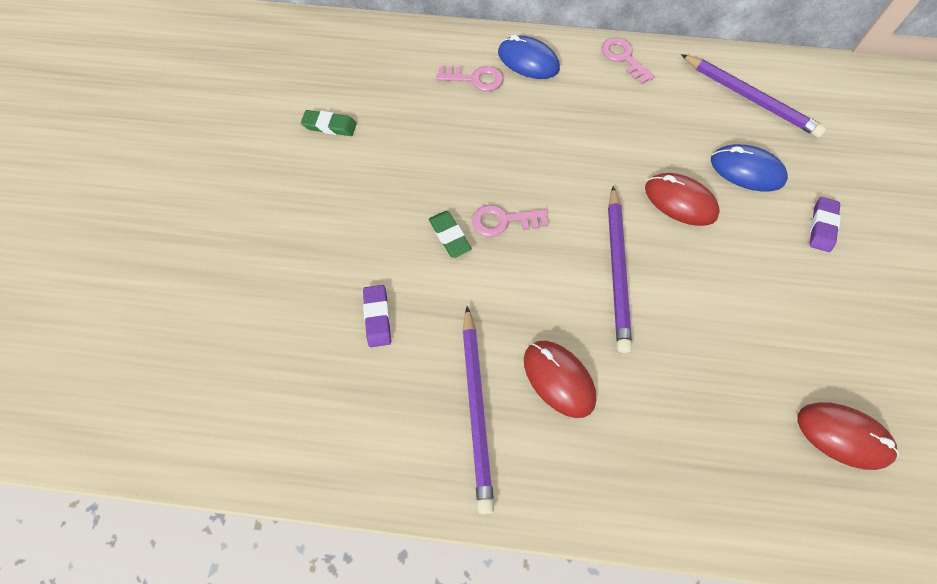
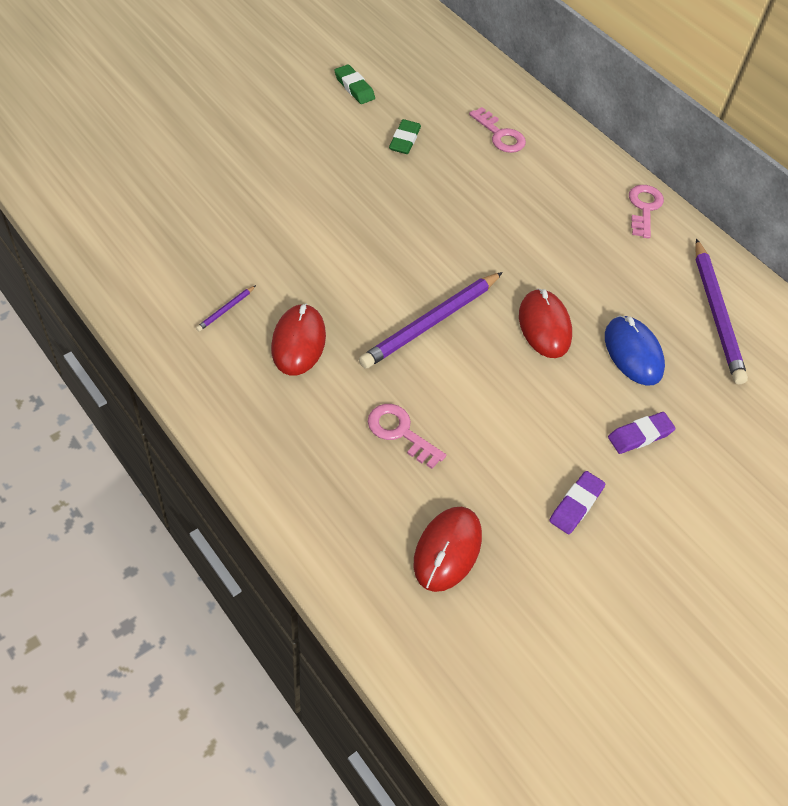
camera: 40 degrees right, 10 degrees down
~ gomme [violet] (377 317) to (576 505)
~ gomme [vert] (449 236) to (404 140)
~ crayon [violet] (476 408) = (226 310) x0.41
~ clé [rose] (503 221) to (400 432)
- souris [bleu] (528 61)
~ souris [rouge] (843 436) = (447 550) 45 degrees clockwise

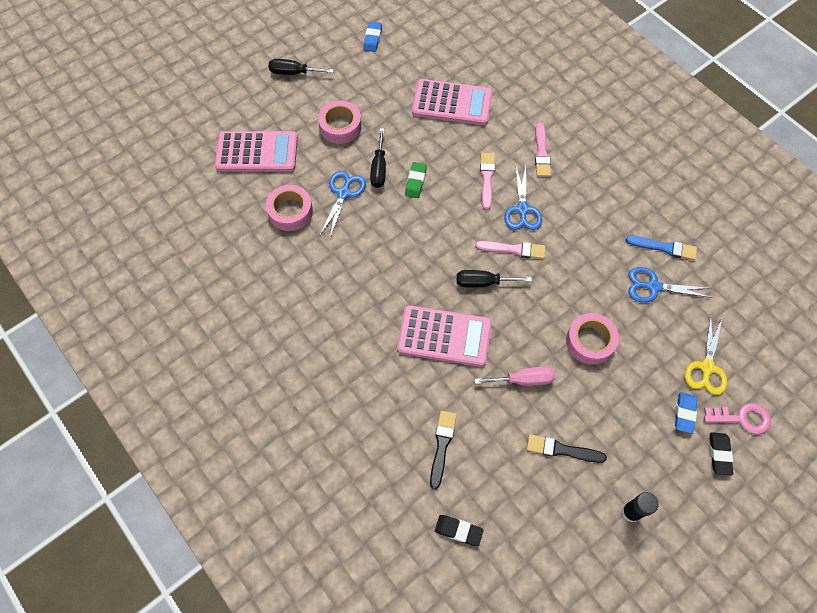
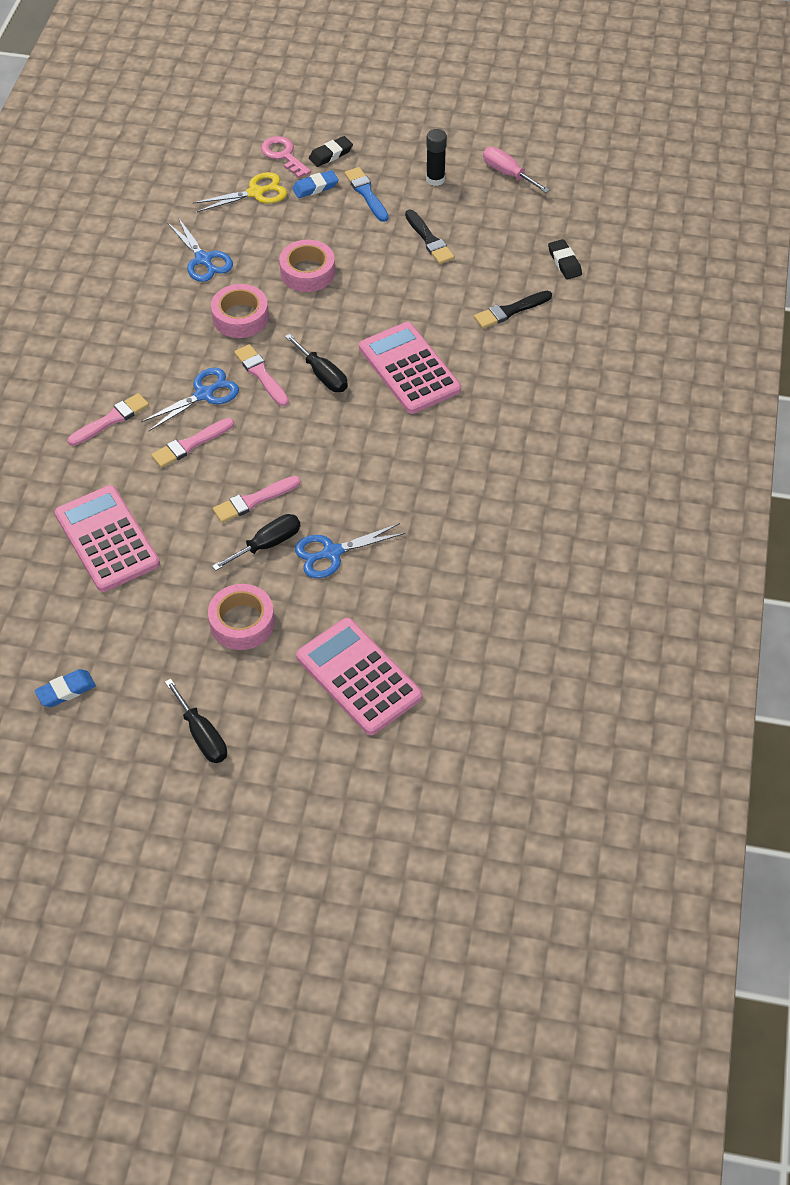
camera: 130 degrees left, 10 degrees down
~ ruban adhésif [rose] (290 211) to (240 317)
~ gomme [vert] (415 182) to pinceau [rose] (254 500)
~ tournevis [rose] (523 380) to (508 173)
~ pinceau [bleu] (664 248) to (366 193)

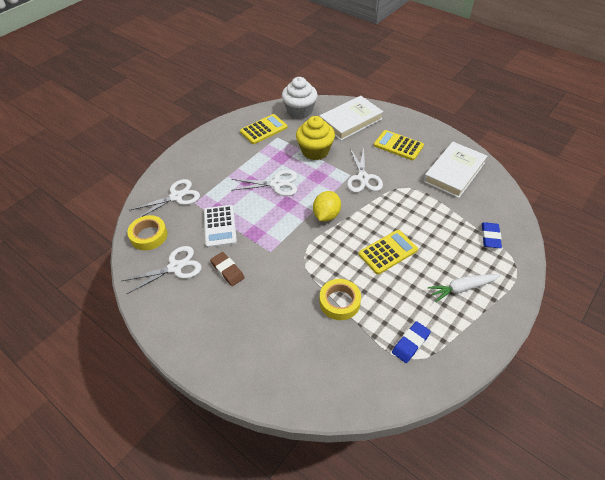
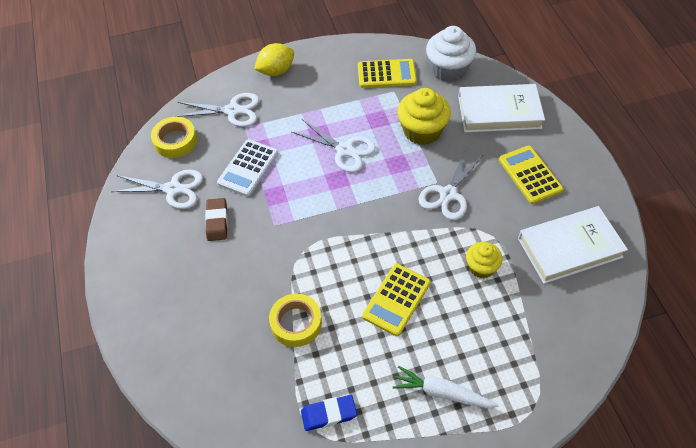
camera: 35 degrees right, 5 degrees up
~ citron [jaune] (326 215) to (276 71)
~ calculatrice [jaune] (388 252) = (396 299) 120 degrees clockwise
- gomme [bleu] (490 237)
+ muffin [jaune] (481 267)

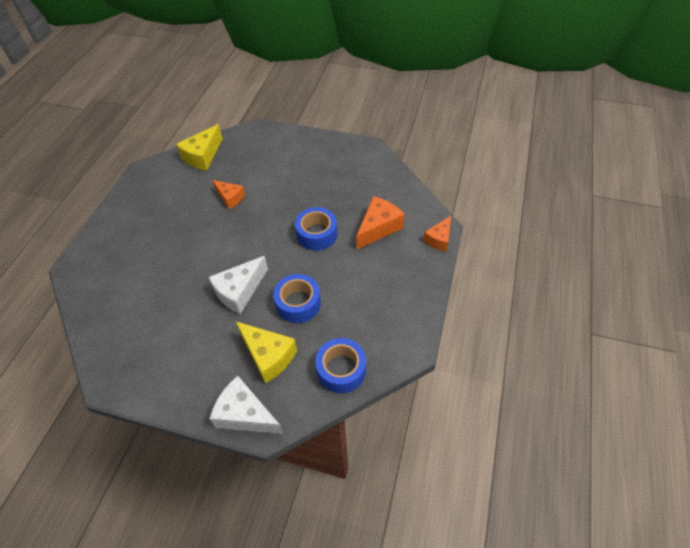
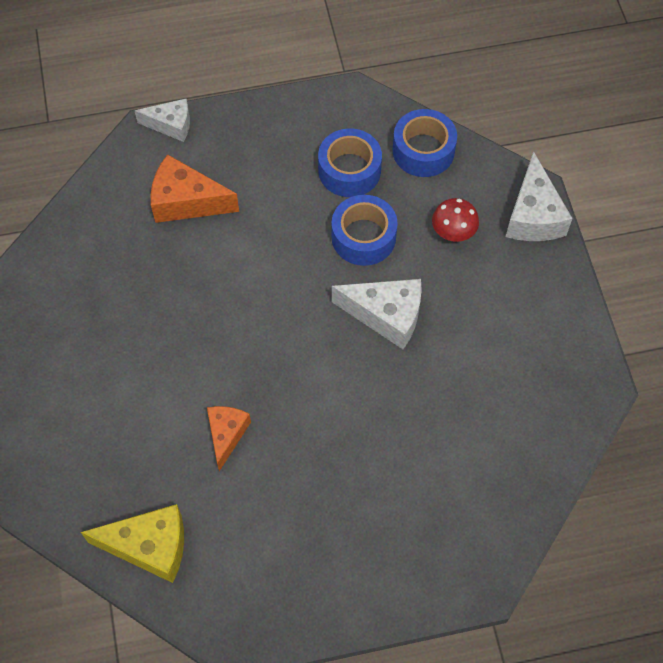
camera: 120 degrees left, 10 degrees up
~ fromage [jaune] (268 356) to champignon [rouge] (453 231)
~ ruban adhésif [bleu] (317 234) to (349 170)
~ fromage [orange] (439 239) to fromage [blanc] (171 125)

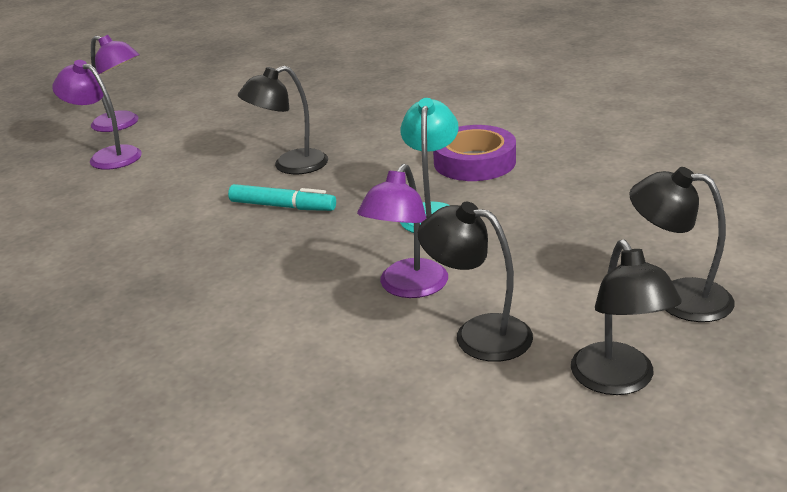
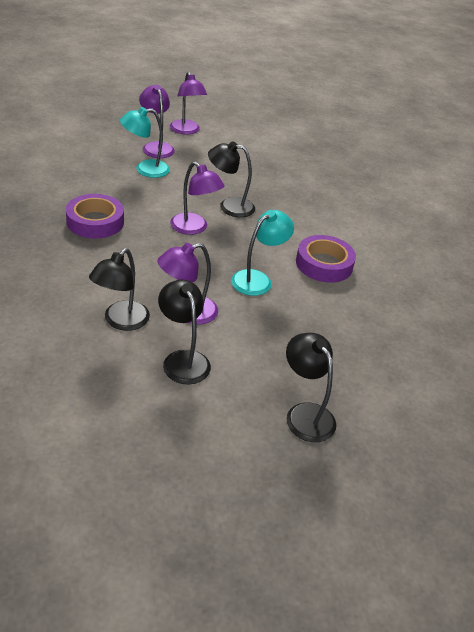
camera: 30 degrees right, 10 degrees up
~ feutre [turquoise] (282 206) to lampe [violet] (194 228)
~ lampe [noir] (618 381) to (121 321)
+ ruban adhésif [violet] (95 222)
+ lampe [turquoise] (145 169)

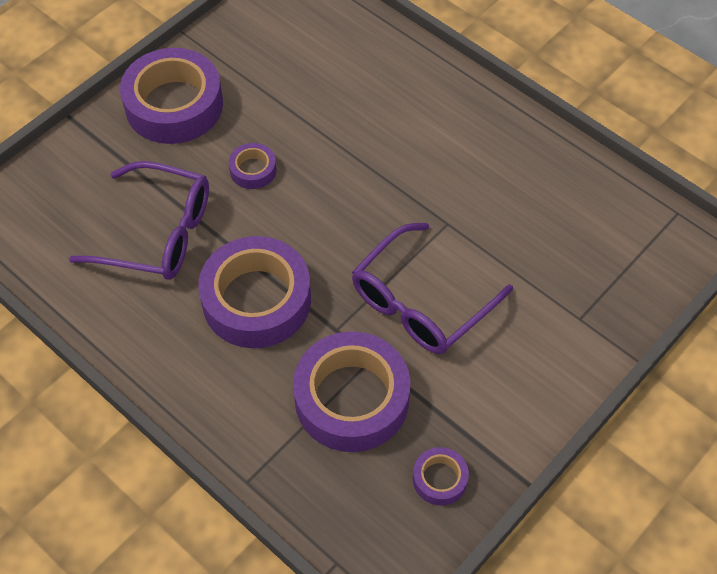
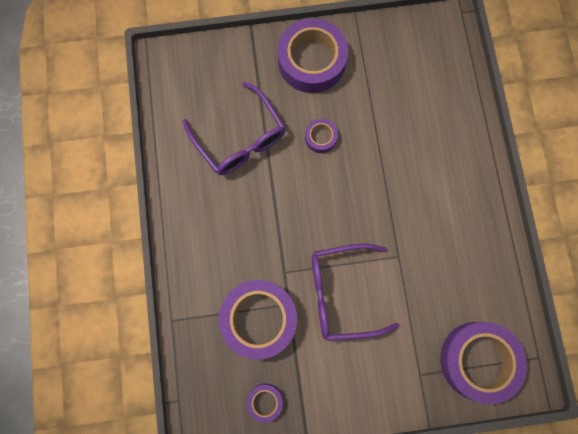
camera: 40 degrees right, 20 degrees up
~ ruban adhésif [violet] (256 300) to (478 360)

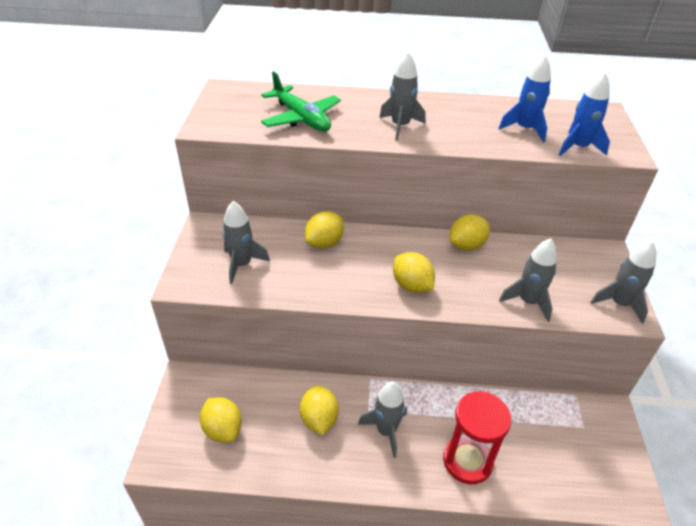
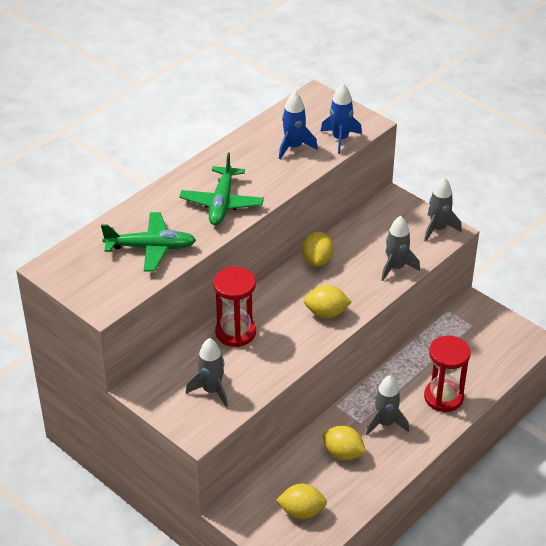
camera: 50 degrees left, 0 degrees up
~ citron [jaune] (324 243) to sablier [rouge] (235 332)
~ fusée [gris] (400 126) to avion [vert] (221 203)

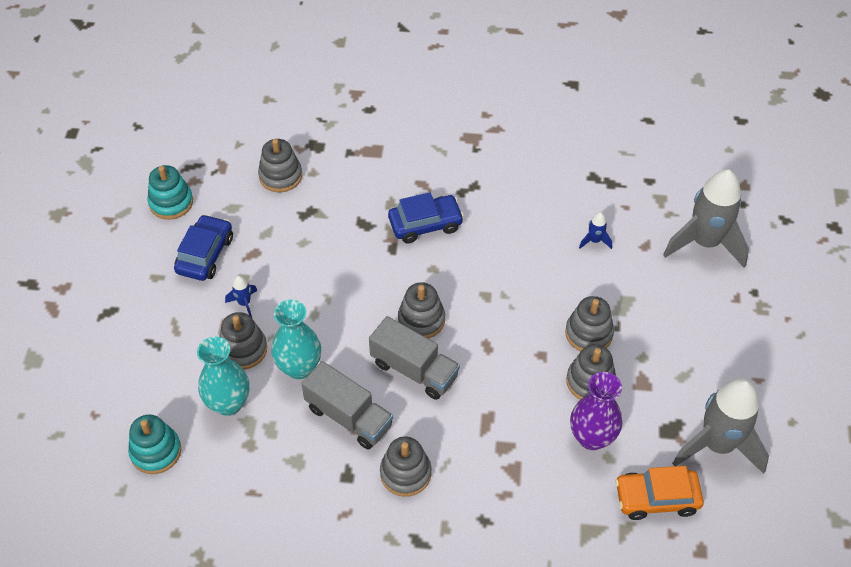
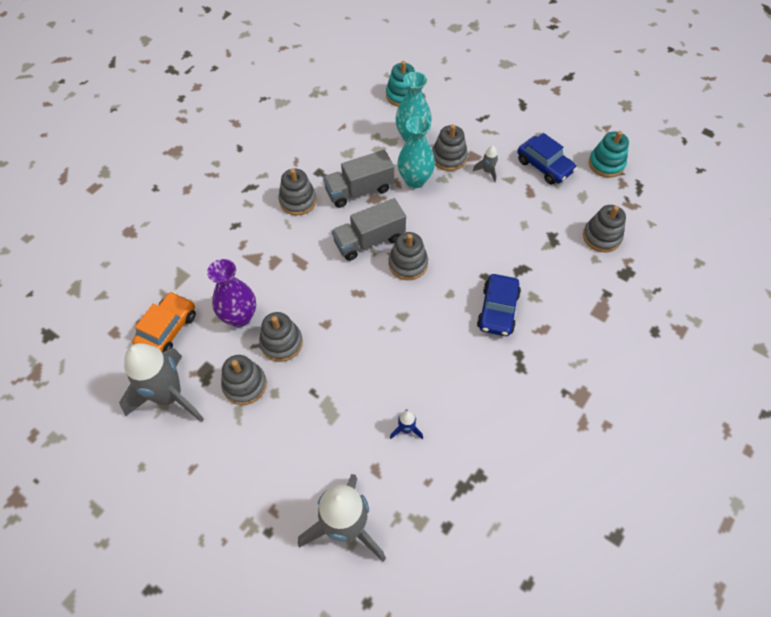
camera: 120 degrees right, 5 degrees up
~ fusée [bleu] (244 303) to fusée [gris] (487 171)
~ jouet à empiler [gris] (588 333) to (245 385)

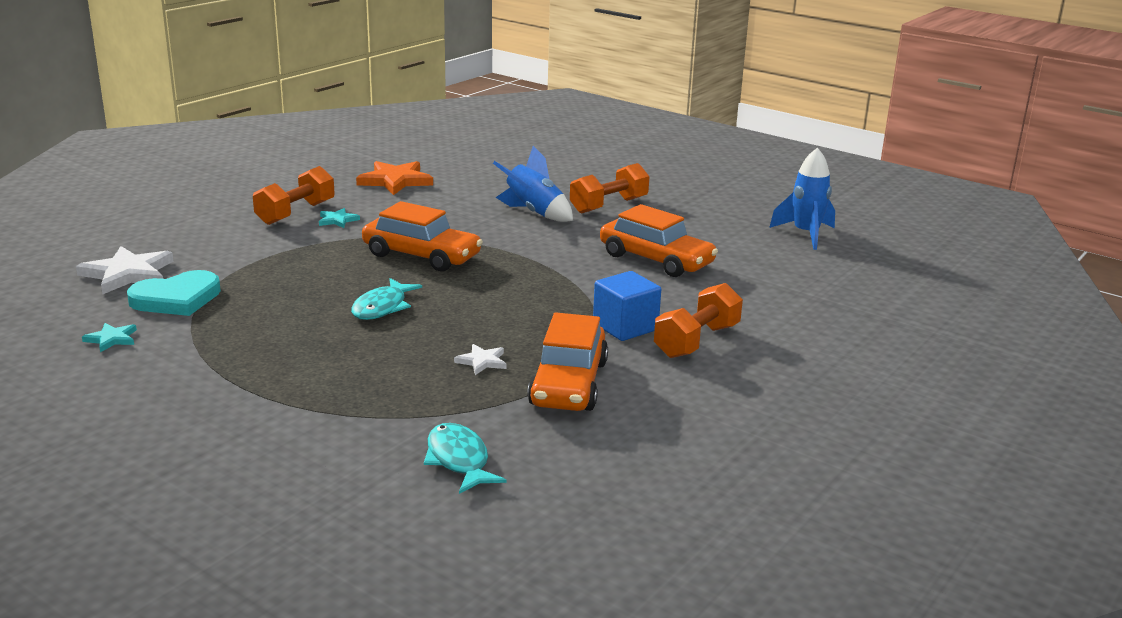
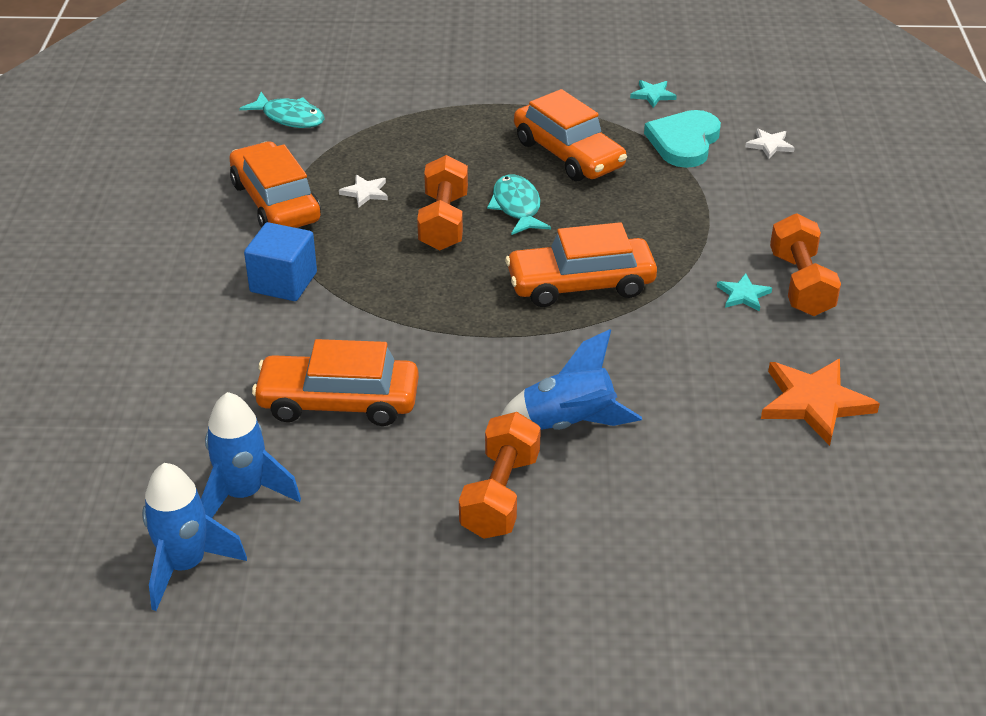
camera: 145 degrees right, 15 degrees up
~ étoile [blanc] (128 274) = (769 145) x0.51
~ haltère [orange] (697 341) to (443 222)
+ fusée [bleu] (244 494)
+ voiture [orange] (568 154)

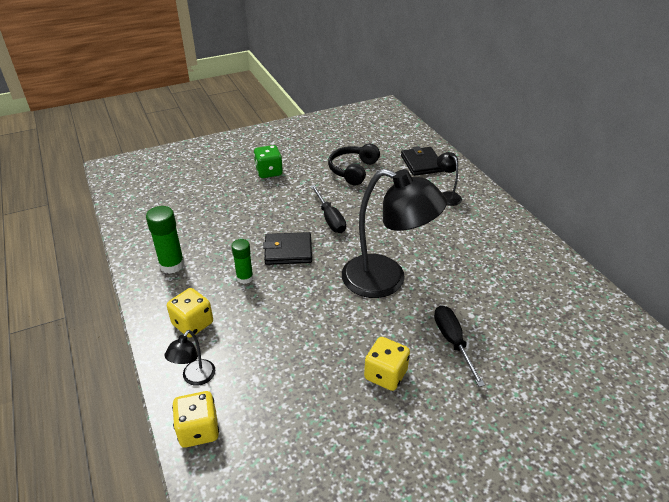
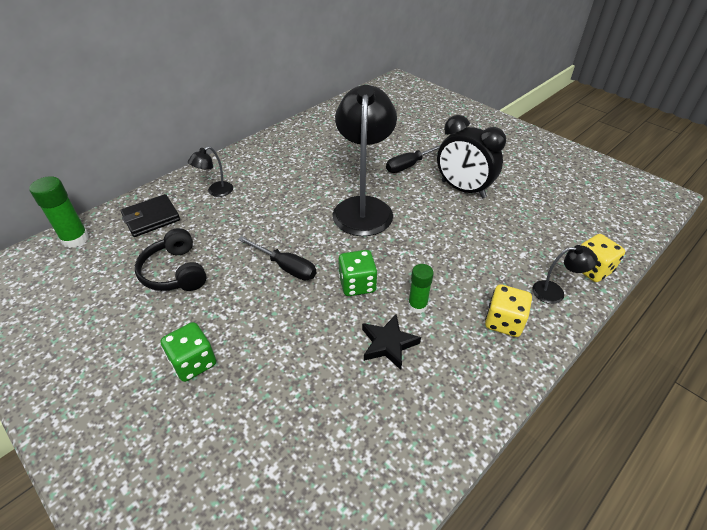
camera: 110 degrees left, 5 degrees up
~ bâton de colle [vert] (172 265) to (75 239)
~ portefeuille [noir] (288 251) to dé [vert] (357 284)
~ tournevis [noir] (330 218) = (285 267) 75 degrees clockwise
~ casque audio [noir] (353 170) = (175 272) 60 degrees clockwise
~ dé [jaune] (385 375) to réveil [noir] (463 189)
+ étoile [noir] (388 344)

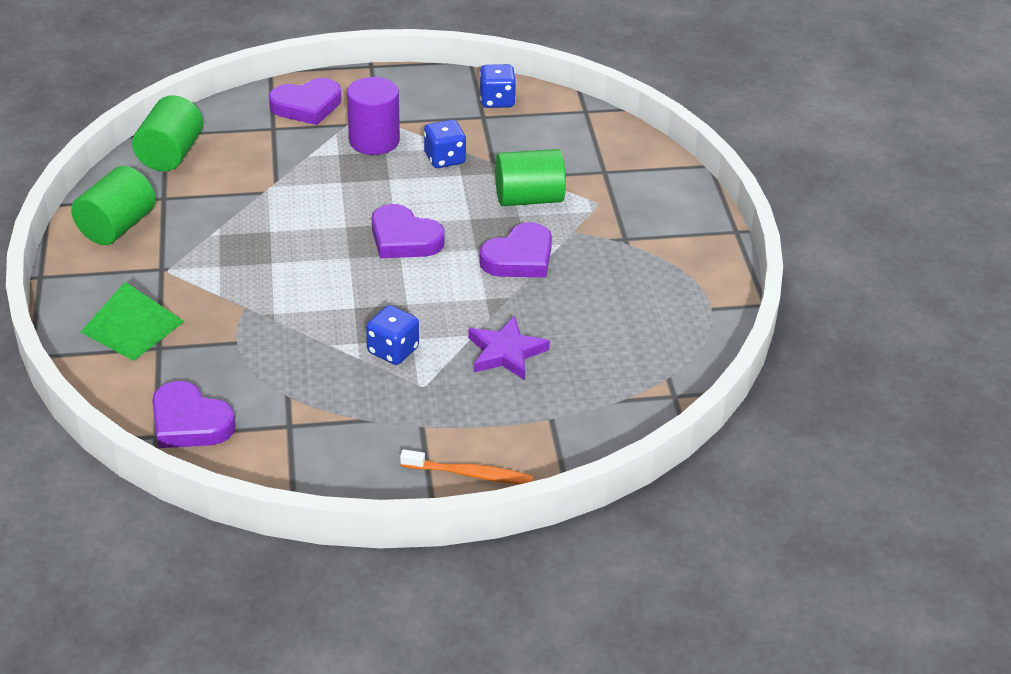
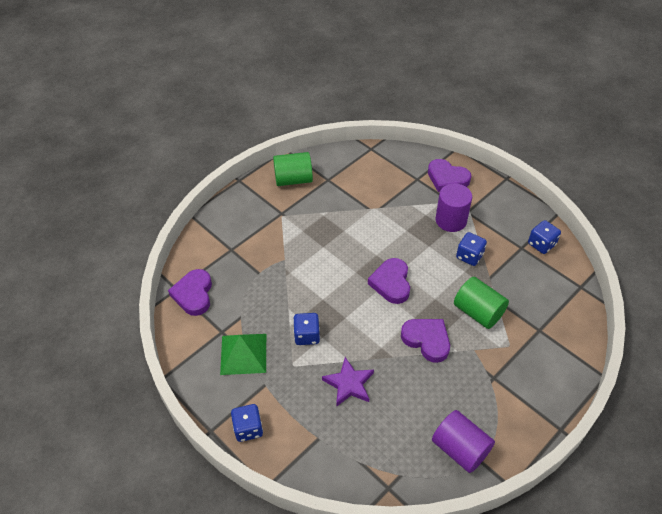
camera: 55 degrees right, 10 degrees up
~ pyramide [vert] (132 326) to (243 353)
- cylindre [vert] (171 154)
~ brosse à dents [orange] (470 474) to dé [bleu] (248 429)
~ cœur [violet] (519 258) = (427 340) 150 degrees counterclockwise
+ cylindre [violet] (460 449)

